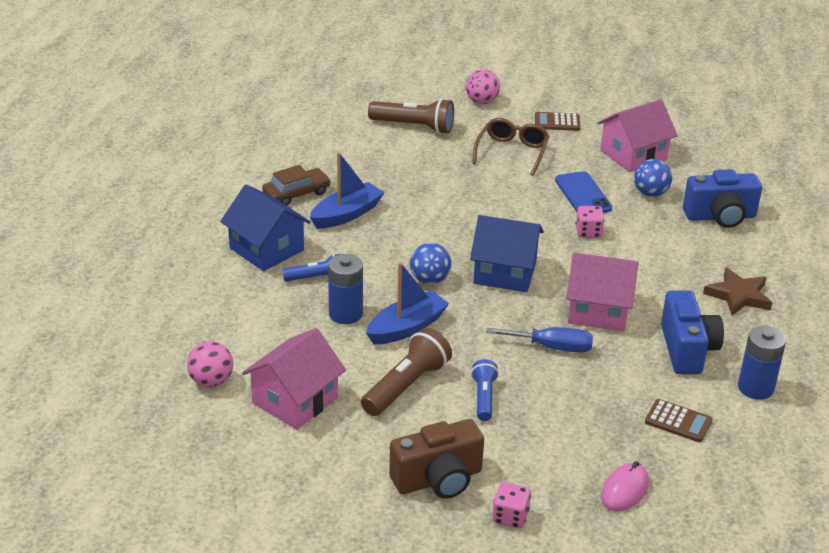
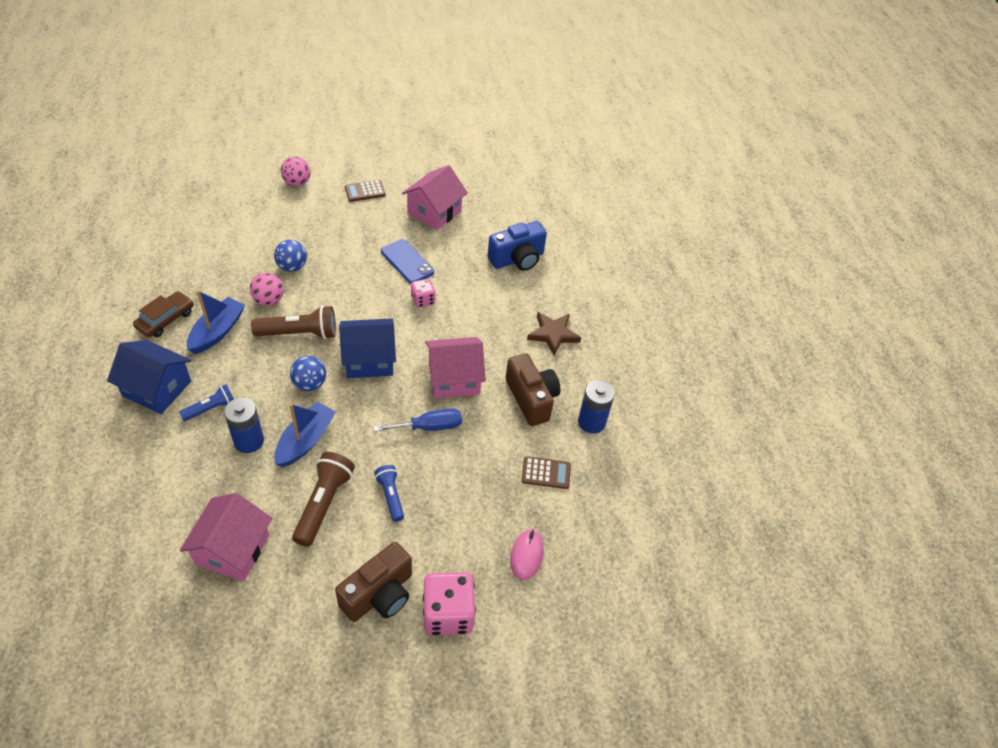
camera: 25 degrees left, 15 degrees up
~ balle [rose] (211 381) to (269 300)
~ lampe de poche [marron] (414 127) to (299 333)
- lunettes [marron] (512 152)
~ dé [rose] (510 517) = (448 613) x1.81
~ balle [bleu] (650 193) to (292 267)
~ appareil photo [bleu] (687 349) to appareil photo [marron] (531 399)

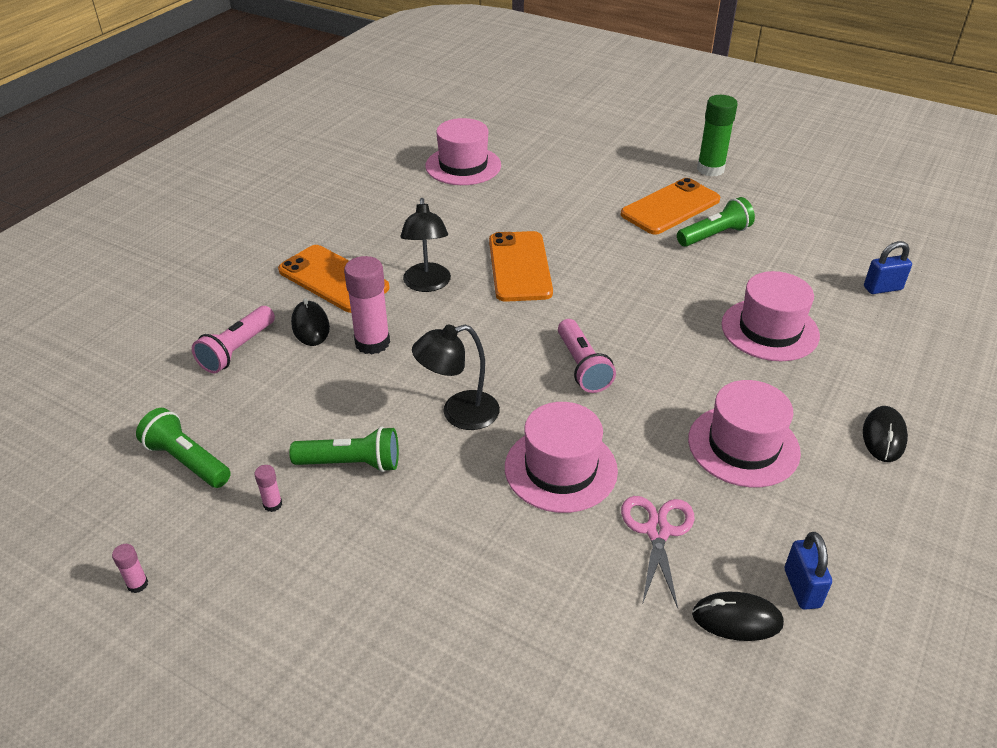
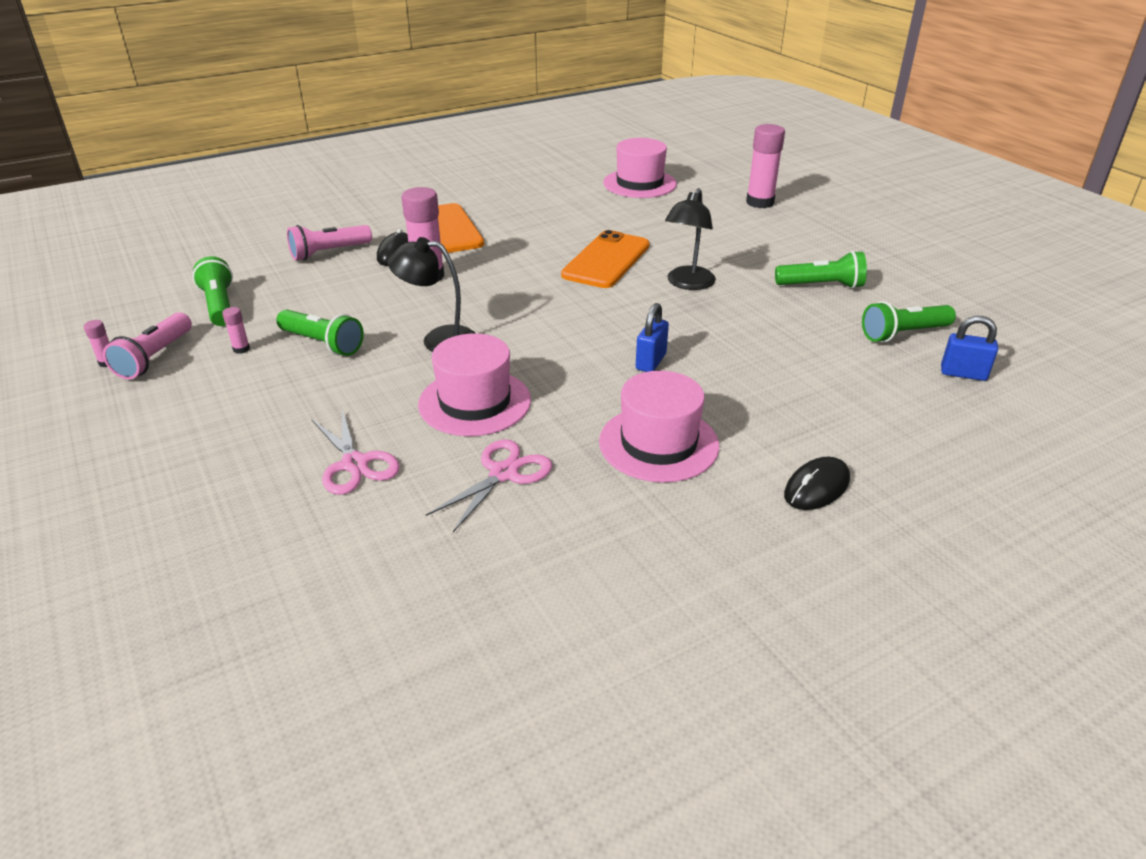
camera: 30 degrees right, 5 degrees down
~ lampe [noir] (427 284) to (687 284)
~ lampe de poche [rose] (582 367) to (154 358)
- téléphone [orange] (670 207)
- souris [noir] (737 619)
- bâton de colle [vert] (710 169)
- chapeau [rose] (769 330)
~ cadenas [bleu] (802 588) to (651 362)
+ ciseaux [rose] (354 464)
+ bâton de colle [rose] (760 202)
+ lampe de poche [vert] (903 334)

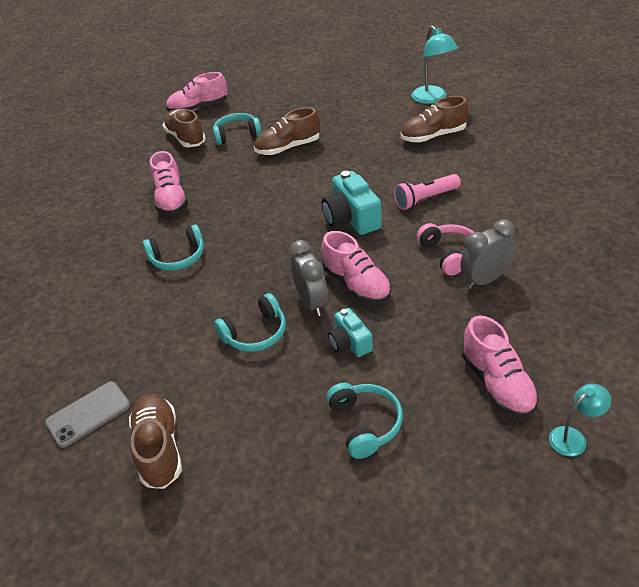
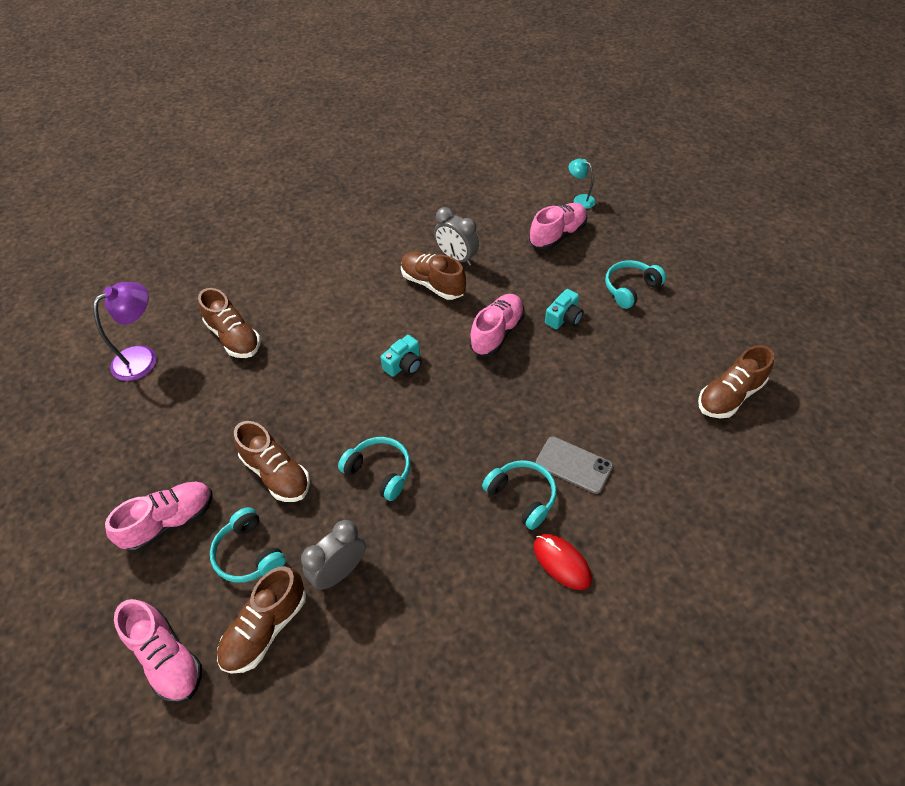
camera: 115 degrees left, 10 degrees up
~ téléphone [gris] (88 414) to (573 465)
~ chaussure [rose] (171 200) to (169 522)
~ casque audio [turquoise] (255 333) to (379 472)
~ réveil [gris] (312 303) to (340 571)
~ appareil photo [turquoise] (351 218) = (404 364) x0.61
- lampe de poche [rose] (425 199)
~ lampe [turquoise] (432 99) to lampe [violet] (143 357)
~ casque audio [rose] (449 254) to chaussure [marron] (433 284)
+ souris [rouge] (561 562)

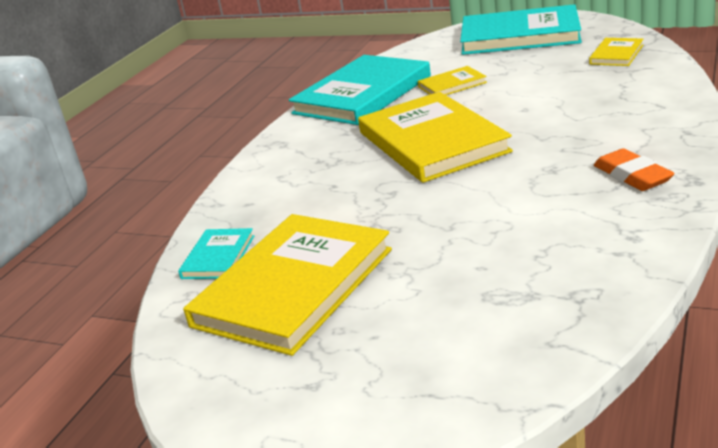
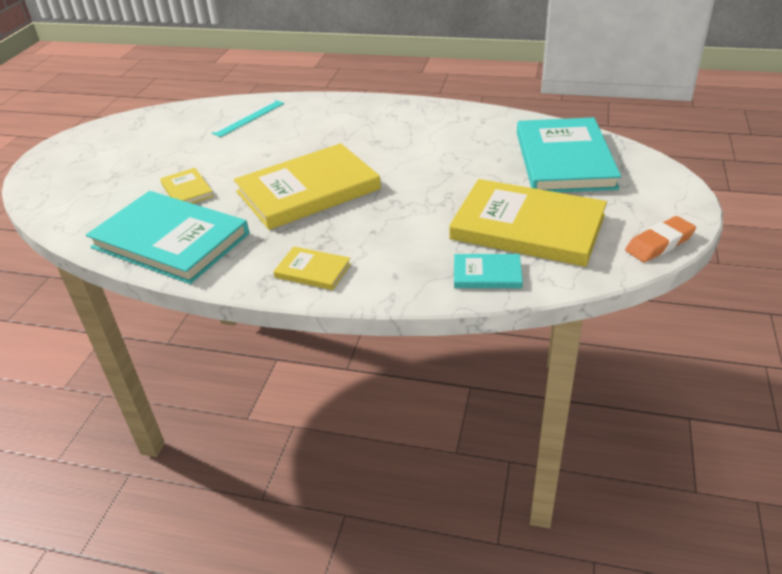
camera: 100 degrees left, 10 degrees up
~ livre [turquoise] (520 36) to (564 160)
~ livre [jaune] (616 54) to (313 270)
~ gomme [orange] (632 176) to (659 244)
+ règle [turquoise] (249 118)

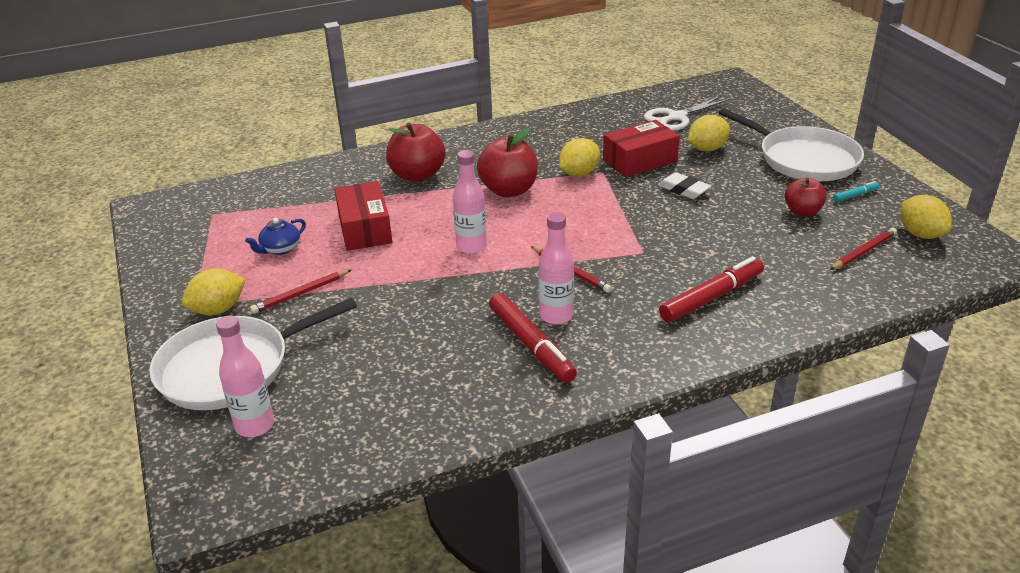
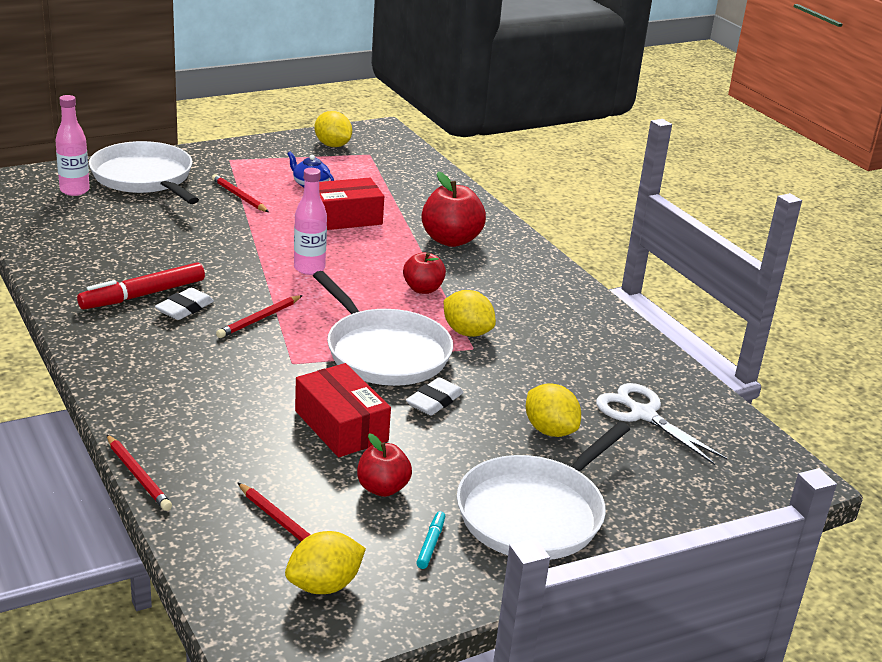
camera: 80 degrees right, 5 degrees down
~ citron [jaune] (218 309) to (332 145)
~ pomme [rouge] (509 190) = (423 289) x0.62
~ bouteille [rose] (556 316) to gomme [blanc] (185 308)
~ boîte [rouge] (640 161) to (341 426)
- feutre [rouge] (711 297)
~ feutre [turquoise] (855 195) = (431 544) 135 degrees counterclockwise
+ crayon [rouge] (138 475)
+ poêle [blanc] (384 352)

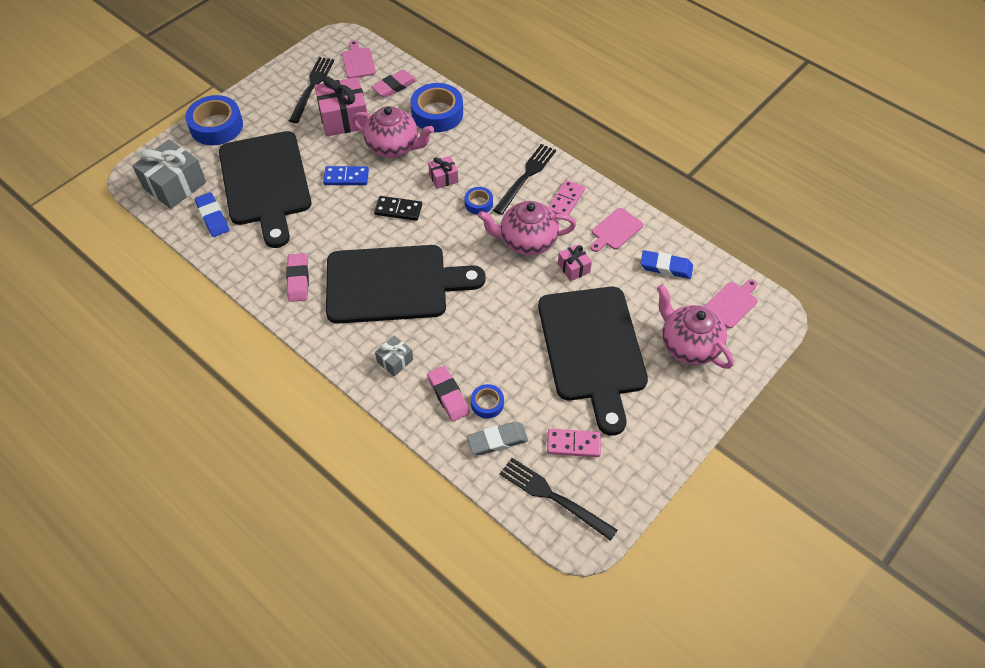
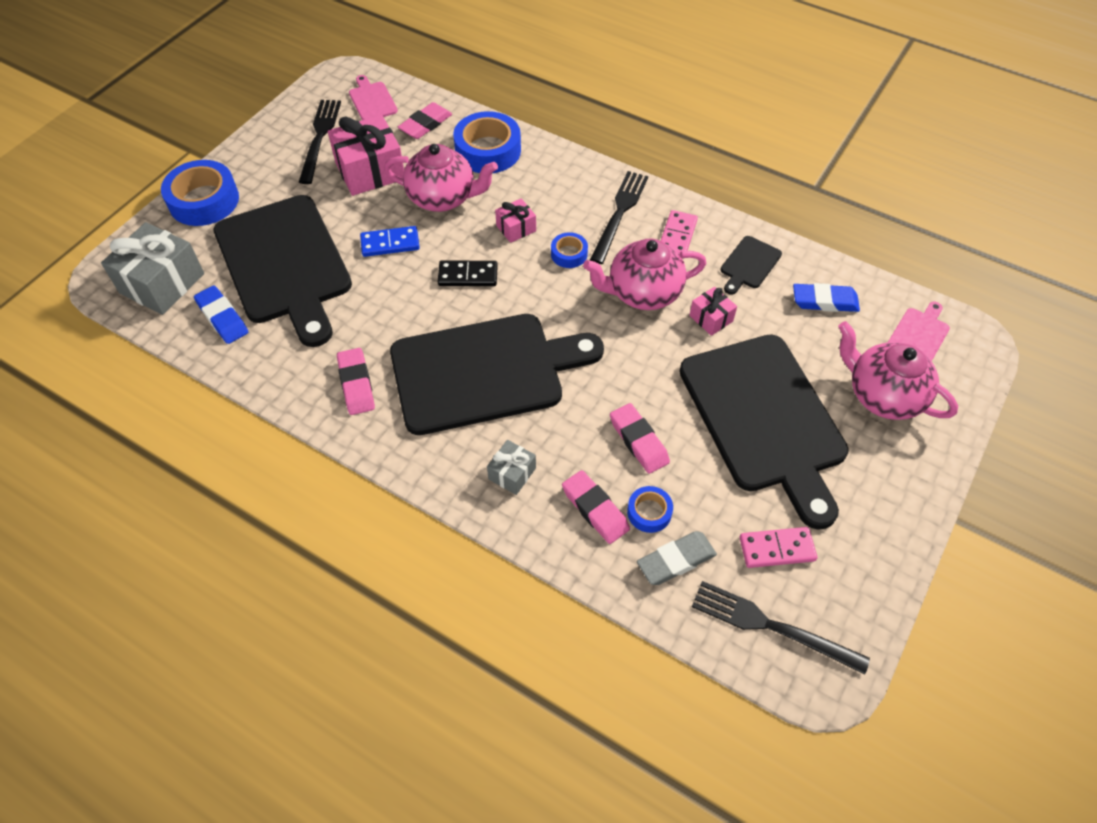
camera: 10 degrees left, 0 degrees up
~ planche à découper [rose] (615 230) to planche à découper [noir] (749 264)
+ gomme [rose] (639 441)

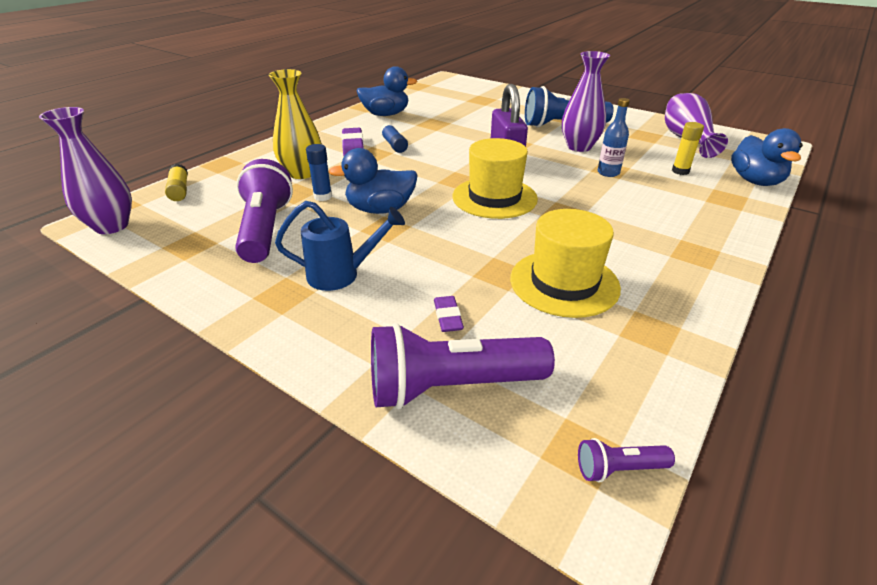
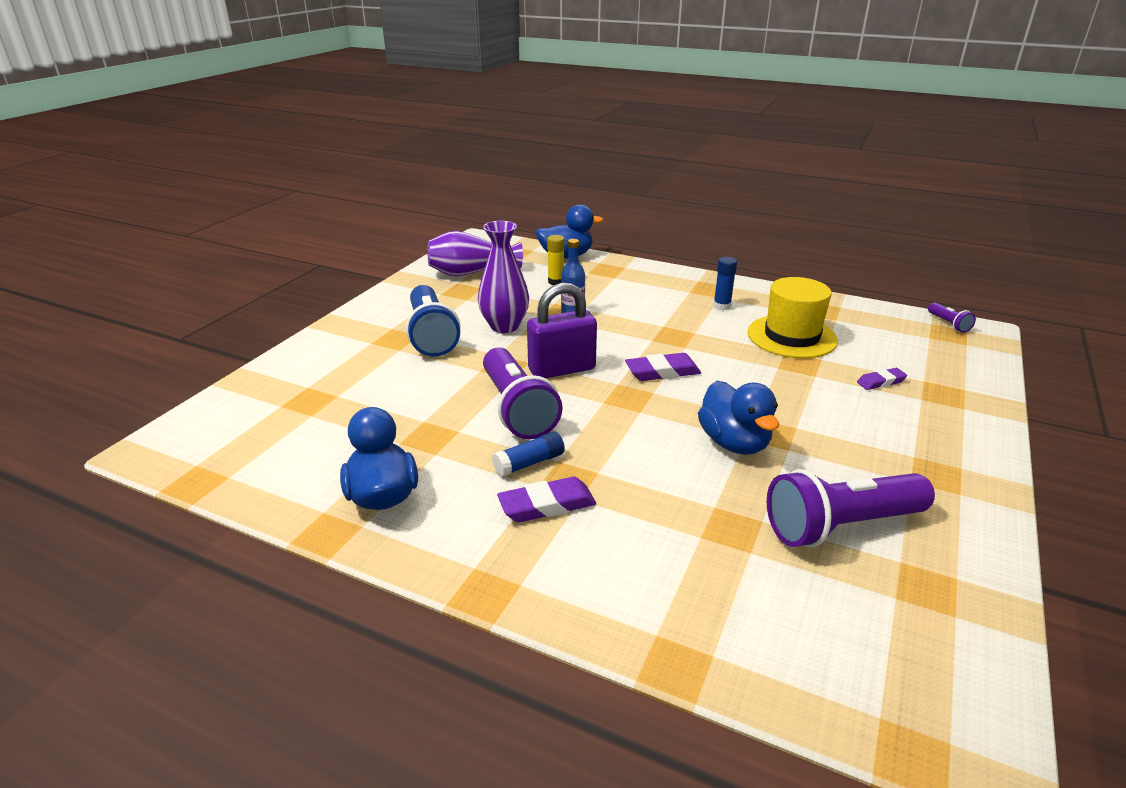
camera: 100 degrees left, 5 degrees down
- vase [violet] (111 226)
- bâton de colle [jaune] (179 190)
- vase [jaune] (302 173)
- arrosoir [bleu] (342 275)
~ bâton de colle [bleu] (323 196) to (722 306)
~ lampe de poche [violet] (451 386) to (517 409)
~ chapeau [jaune] (494 197) to gomme [violet] (662 372)

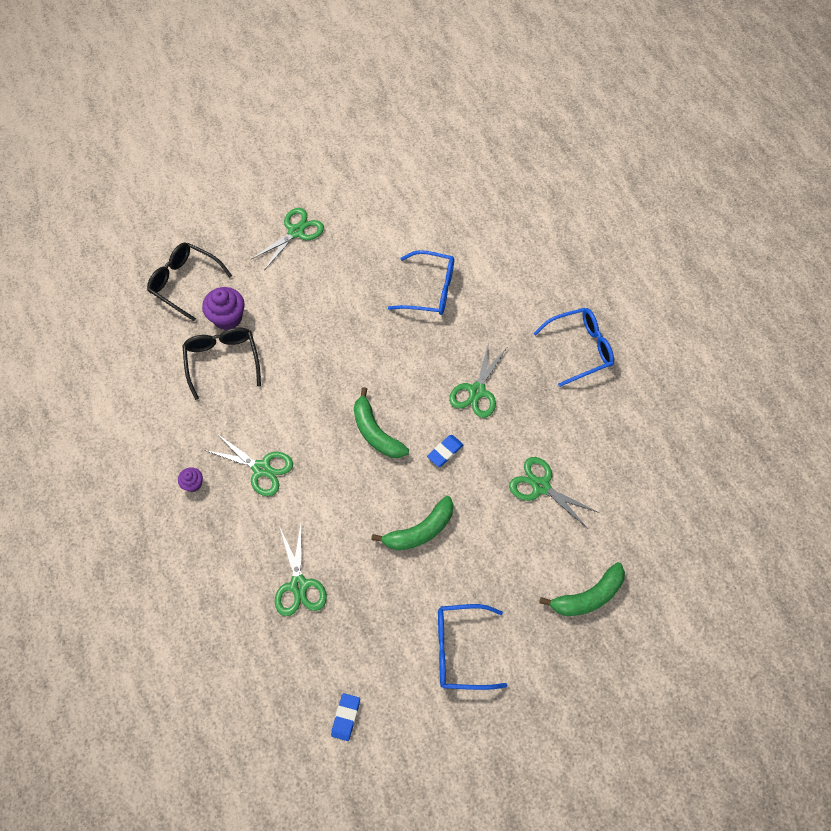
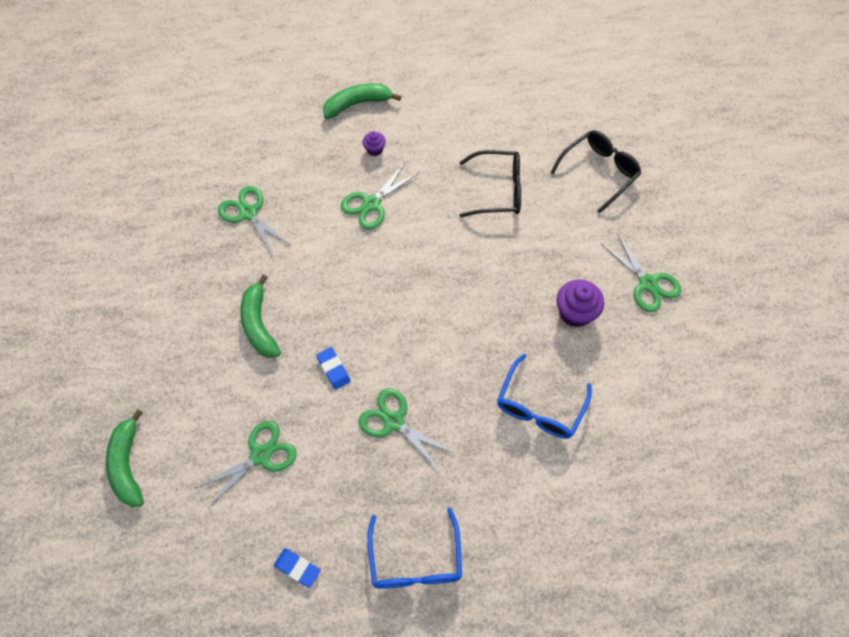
camera: 105 degrees right, 0 degrees up
~ muffin [violet] (227 318) to (575 313)
~ ciseaux [vert] (299 585) = (248 213) 45 degrees clockwise
~ gomme [bleu] (346 717) to (297 568)
~ banane [vert] (375 432) to (357 104)
- lunettes [bleu] (461 649)

